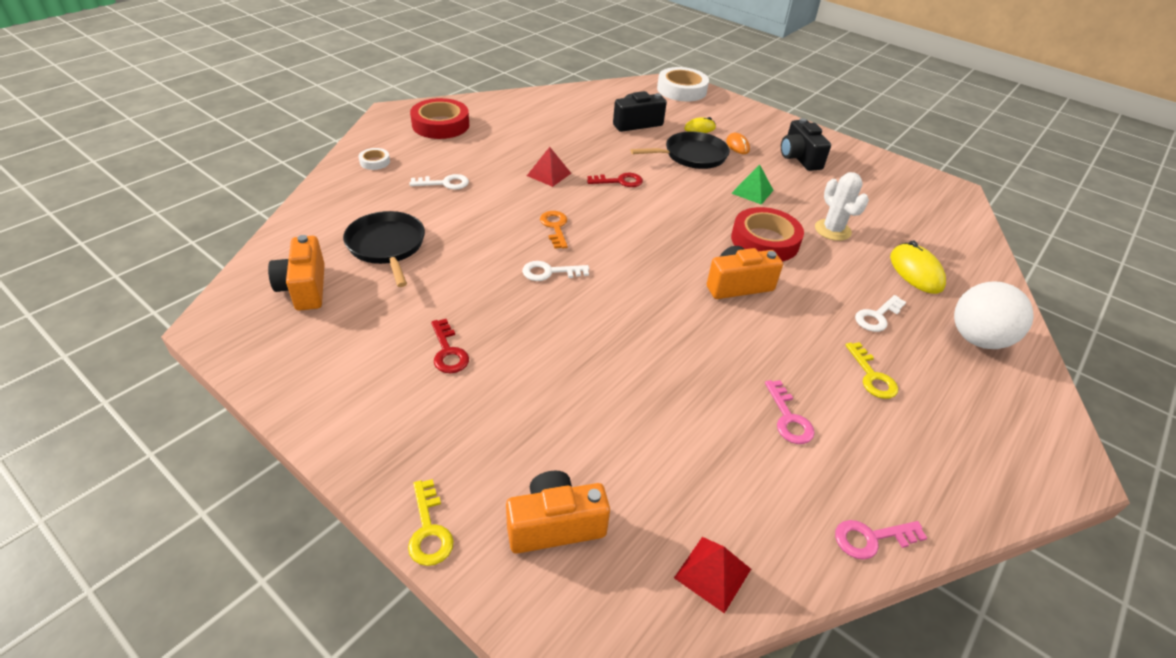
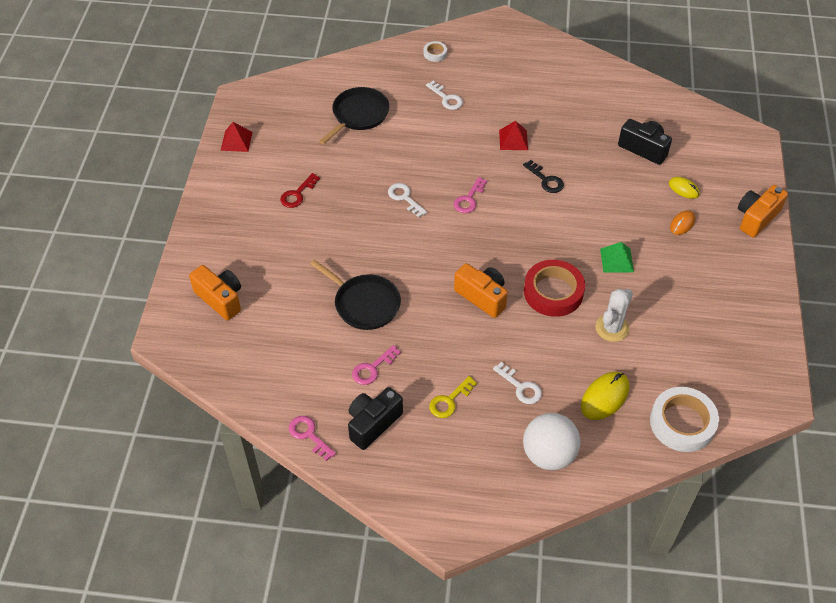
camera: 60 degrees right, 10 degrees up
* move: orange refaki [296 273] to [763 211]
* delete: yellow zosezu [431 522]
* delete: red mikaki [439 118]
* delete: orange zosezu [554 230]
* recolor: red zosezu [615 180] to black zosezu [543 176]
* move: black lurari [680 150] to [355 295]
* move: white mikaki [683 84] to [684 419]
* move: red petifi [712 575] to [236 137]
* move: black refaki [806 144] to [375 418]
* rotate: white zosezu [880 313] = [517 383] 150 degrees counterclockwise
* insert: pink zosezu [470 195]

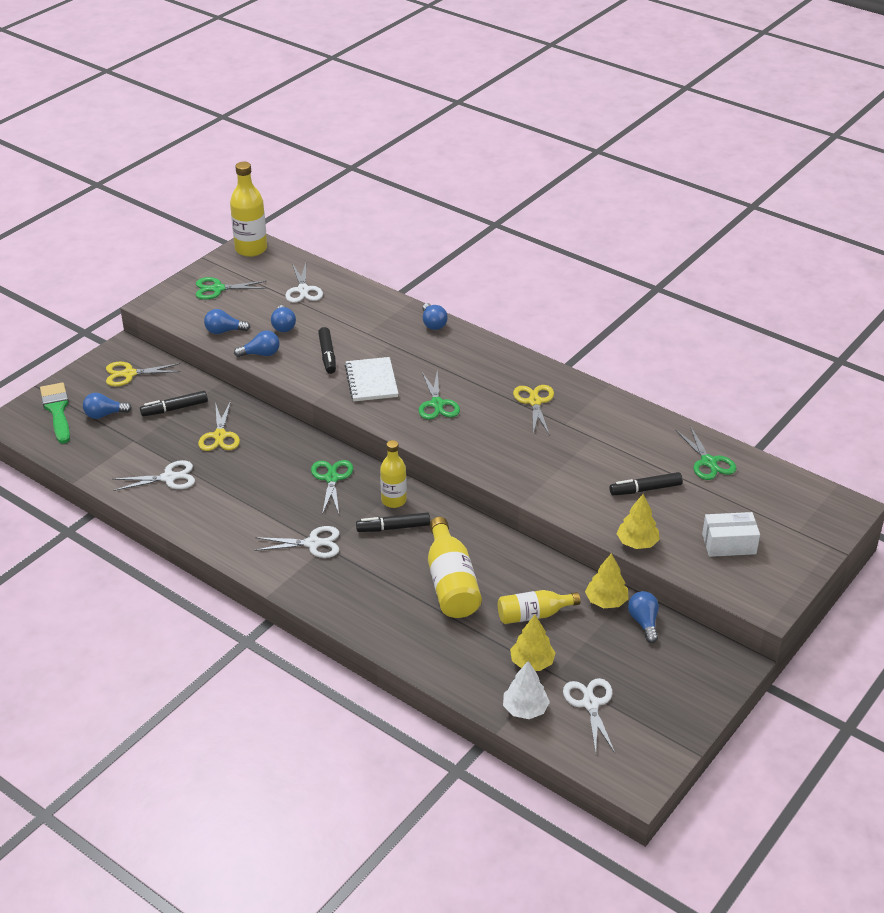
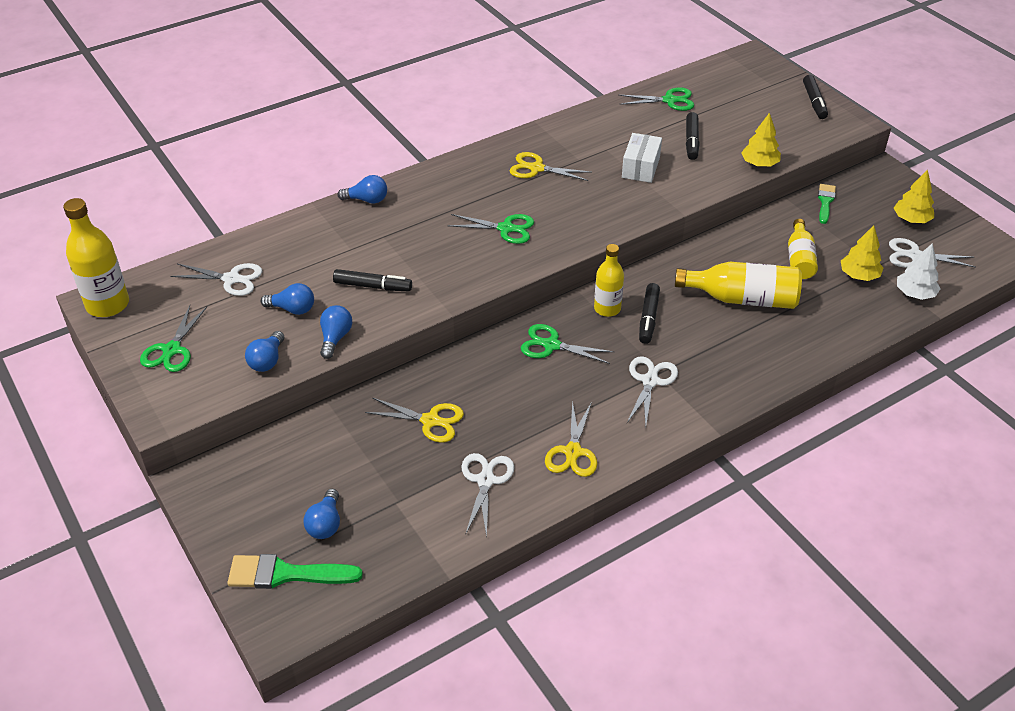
camera: 70 degrees left, 5 degrees up
* move: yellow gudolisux [143 374] to [571 439]
* move: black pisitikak [174 403] to [815 97]
* delete: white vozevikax [372 379]
* move: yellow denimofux [607 580] to [914 196]
* replace: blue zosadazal [643 617] to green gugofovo [827 204]
* move: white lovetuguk [731 534] to [642 158]

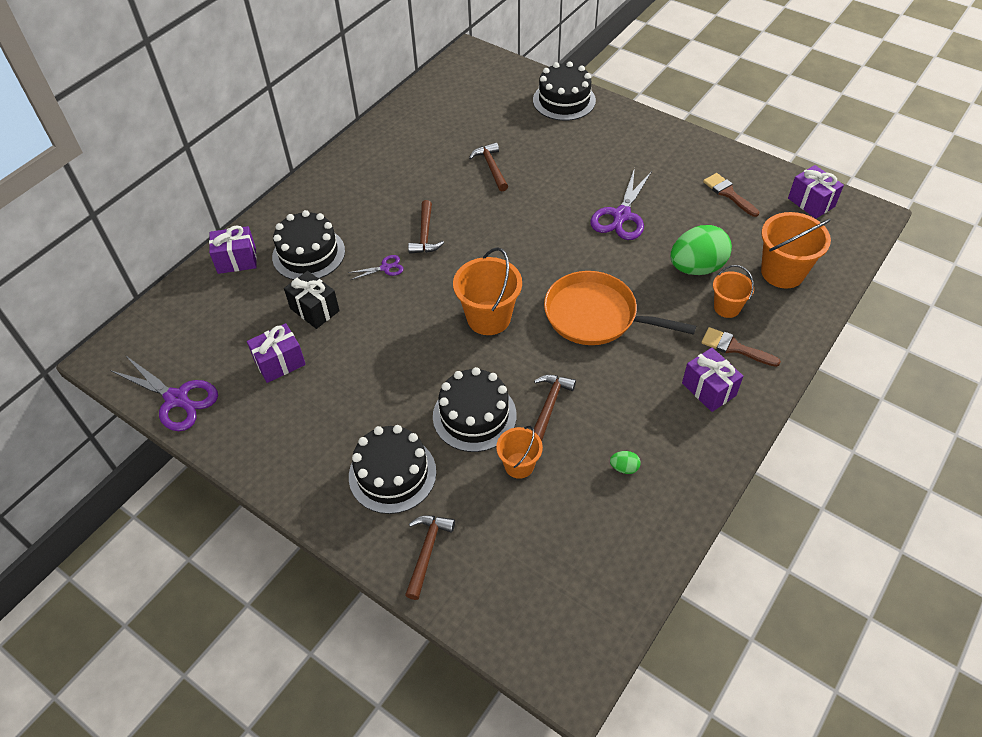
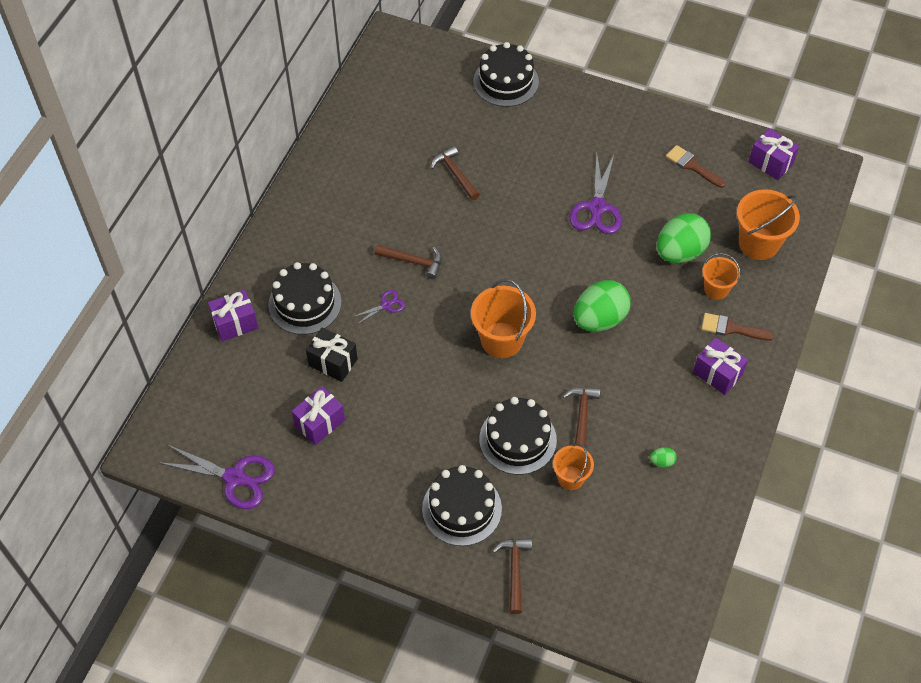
camera: 15 degrees left, 5 degrees up
* rotate: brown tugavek [426 227] = [408 262] 60 degrees counterclockwise
* replace: orange lurari [620 308] to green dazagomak [602 306]

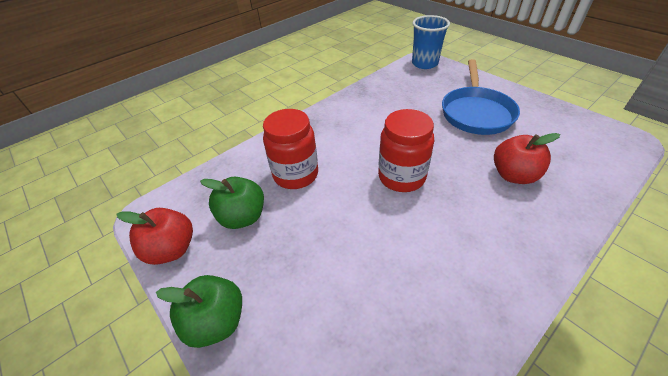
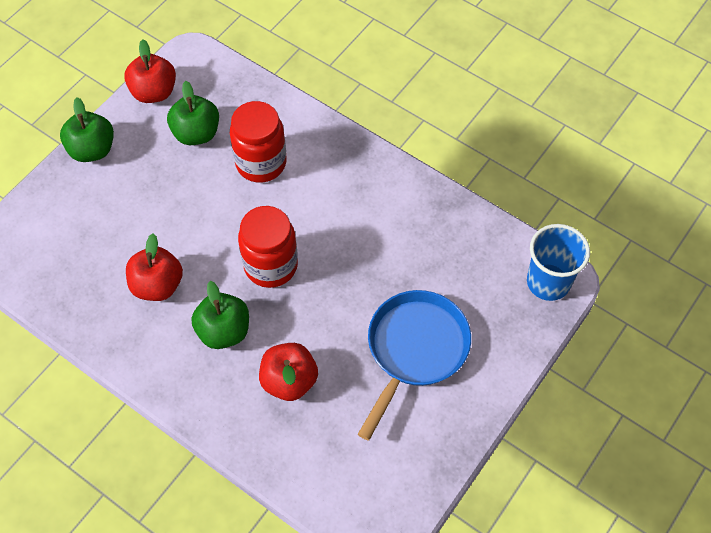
camera: 75 degrees right, 15 degrees up
* rotate: blue lurari [481 97] = [414 365] 120 degrees clockwise
* insert: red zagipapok [154 267]
* insert: green zagipapok [220 315]

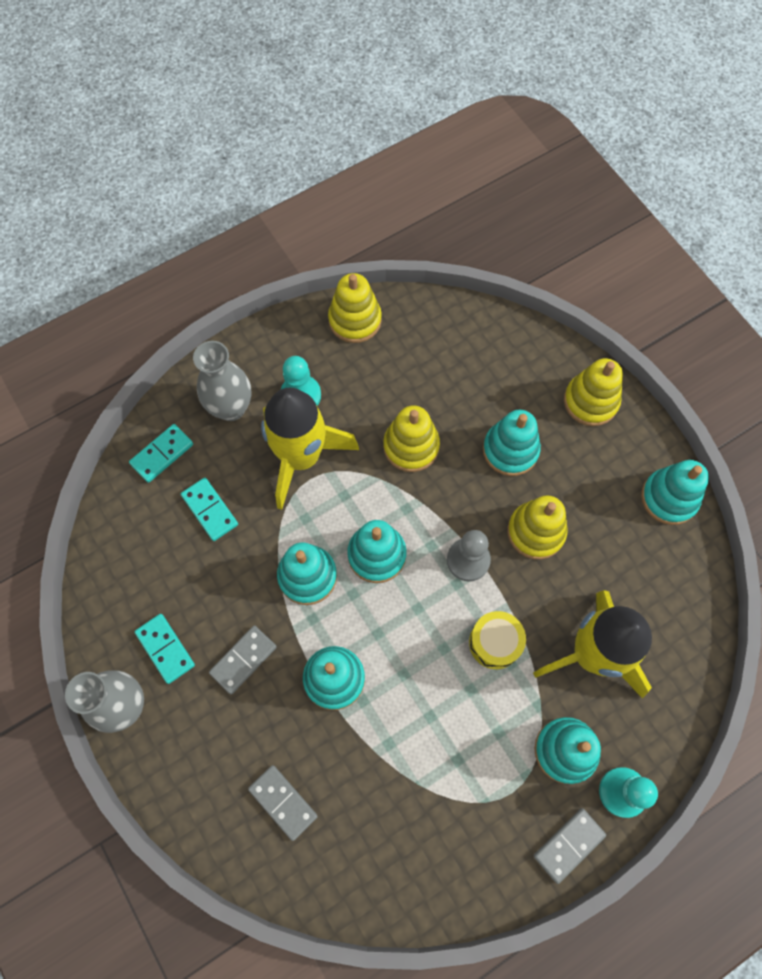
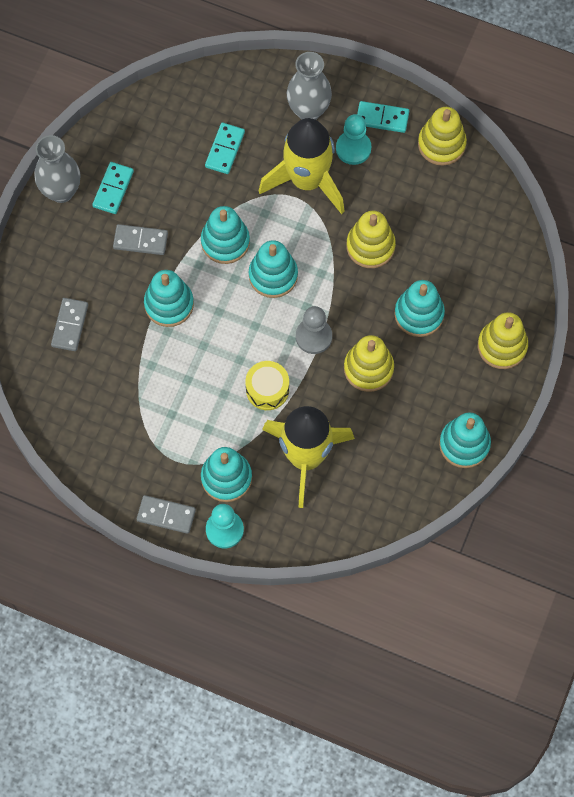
camera: 55 degrees right, 0 degrees up
* move: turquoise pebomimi [161 453] to [383 117]

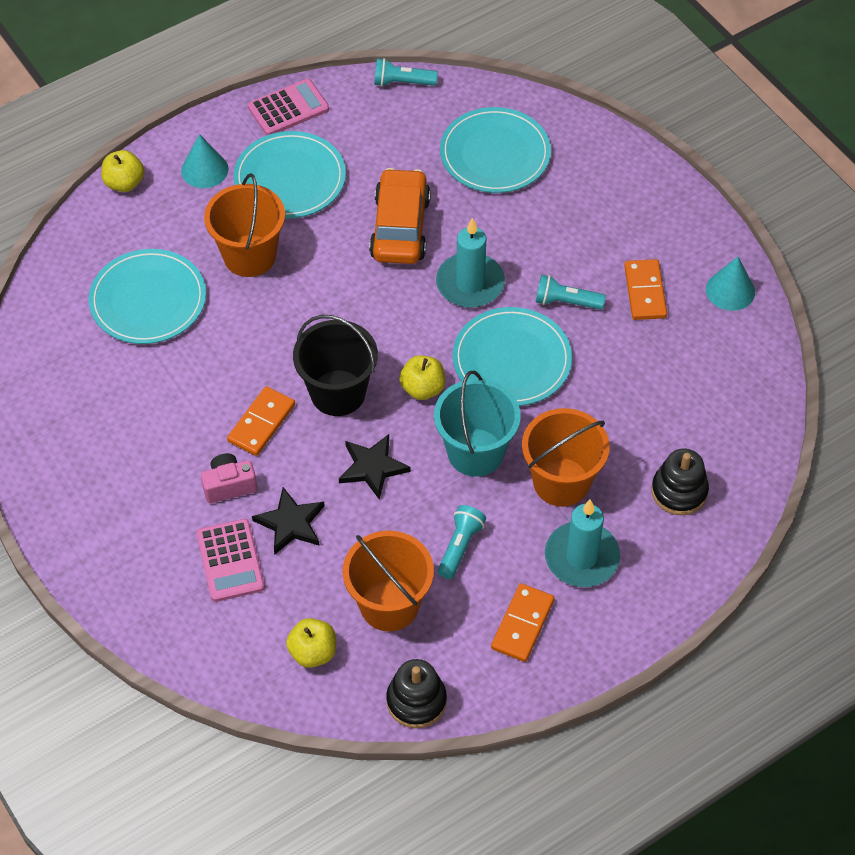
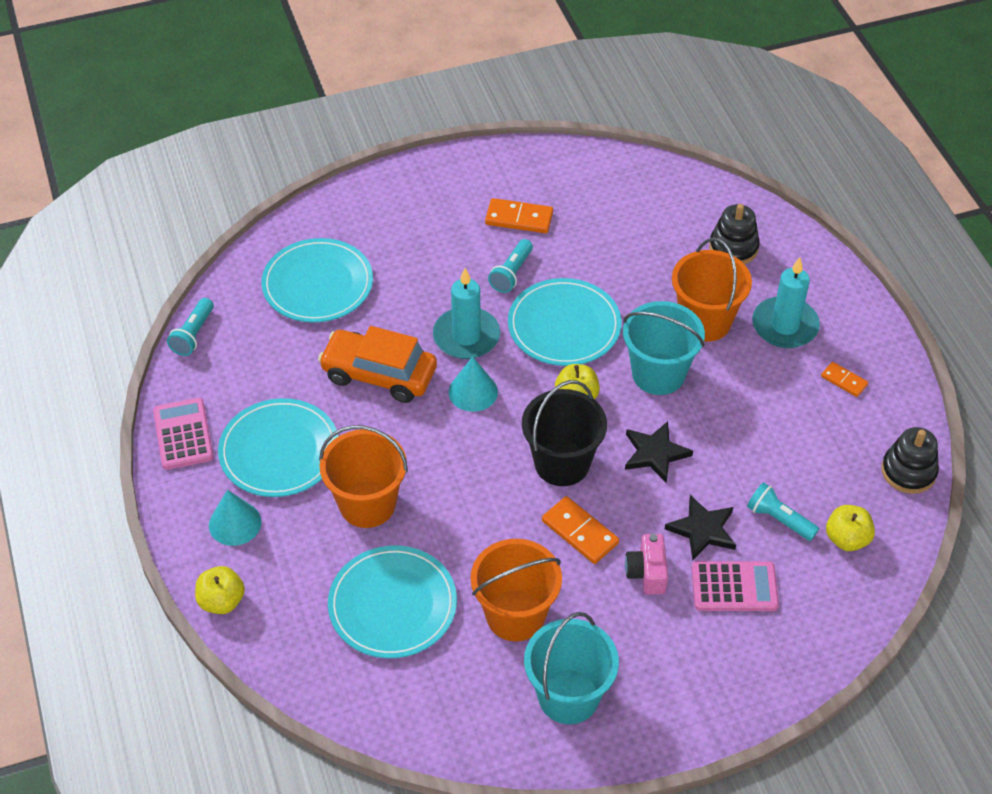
camera: 75 degrees left, 5 degrees down
* move: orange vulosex [388 581] to [516 590]
* move: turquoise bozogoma [462 542] to [783 511]
* resize: orange pebomimi [523 622] = [844 379] x0.62
* move: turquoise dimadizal [730 284] to [473 384]
* insert: turquoise vulosex [571 668]

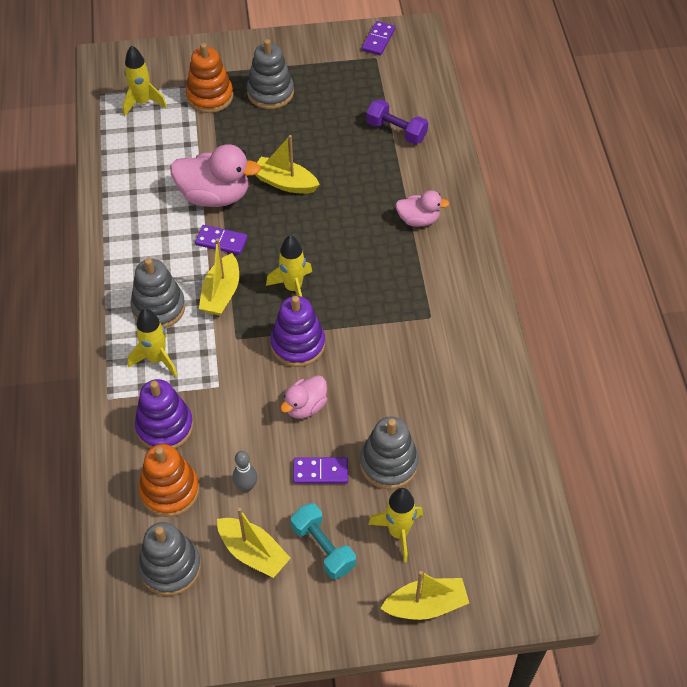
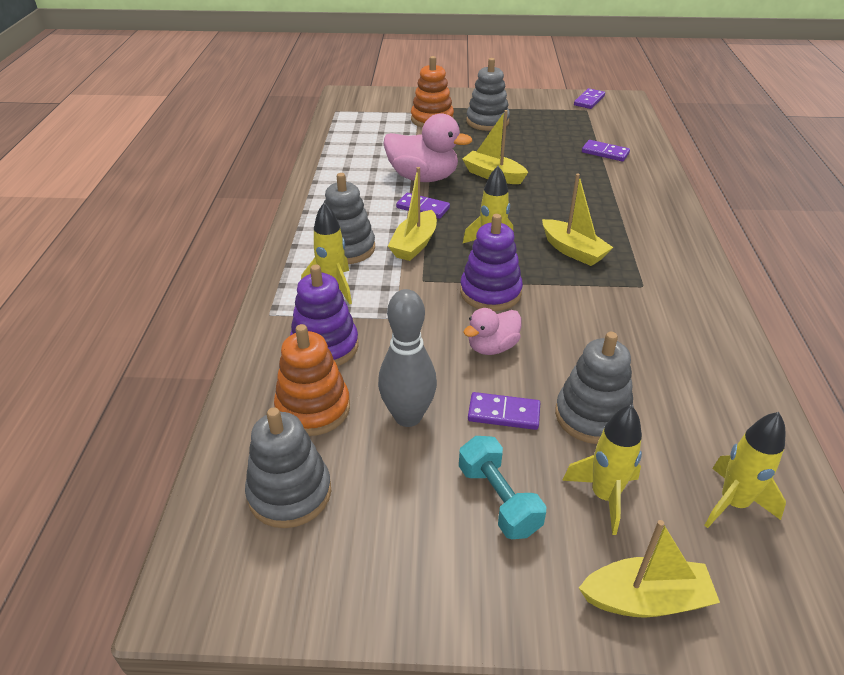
camera: 10 degrees right, 15 degrees down
* move: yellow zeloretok [145 81] to [745 470]
* move: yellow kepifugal [254 543] to [577 220]
* resize: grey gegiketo [245 471] = [407 358] x1.80
* replace: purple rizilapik [397 121] to purple pebomimi [606 151]
* delete: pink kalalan [422 208]

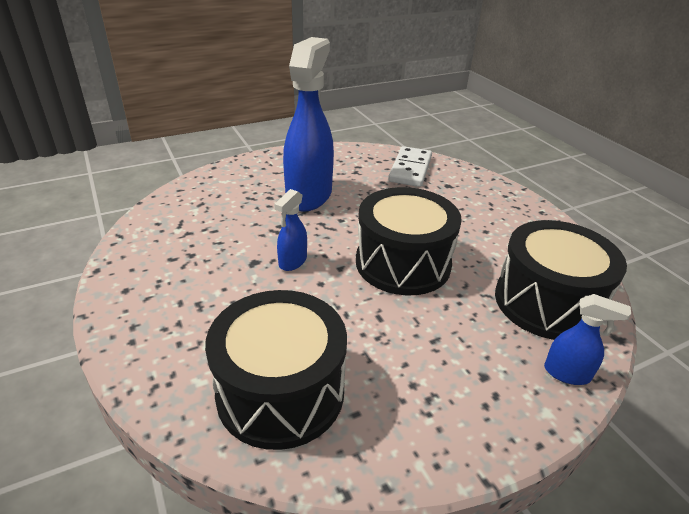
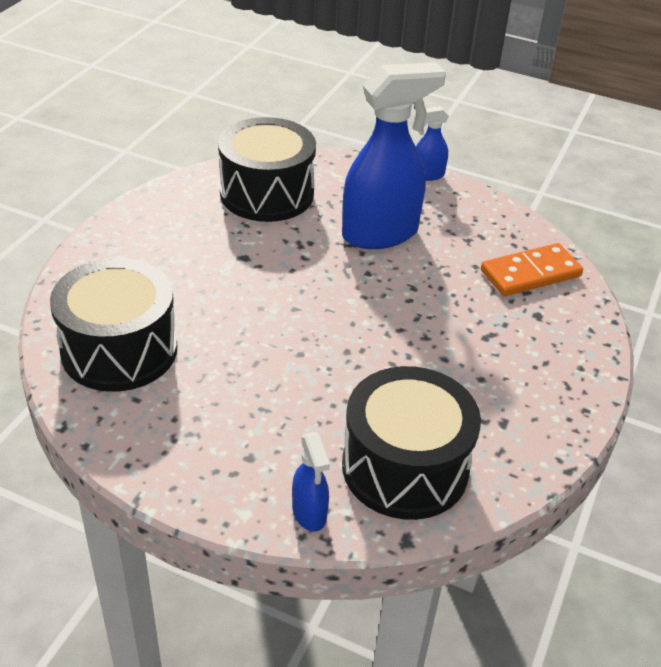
camera: 50 degrees right, 5 degrees up
* move: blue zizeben [290 230] to [432 143]
* move: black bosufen [409 241] to [267 169]
* recolor: white pebomimi [410 166] to orange pebomimi [532 269]

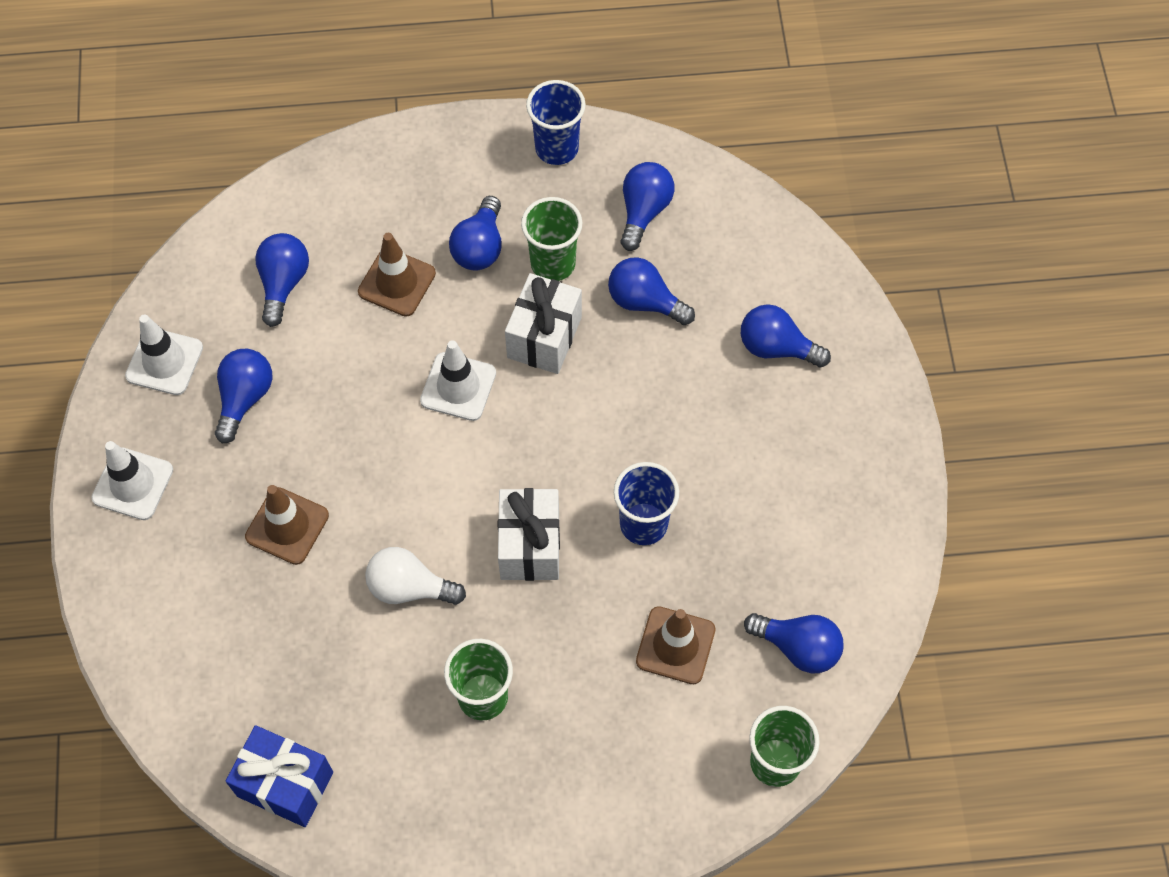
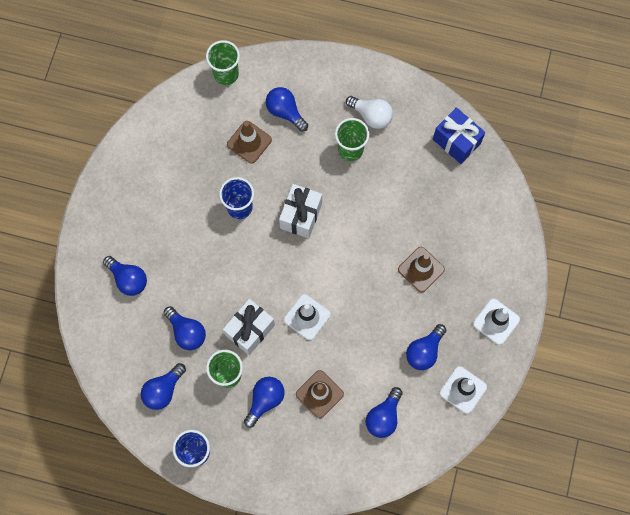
camera: 160 degrees left, 10 degrees up
* move: white zosadazal [415 576] to [369 112]
* move: blue zosadazal [794 643] to [287 109]

